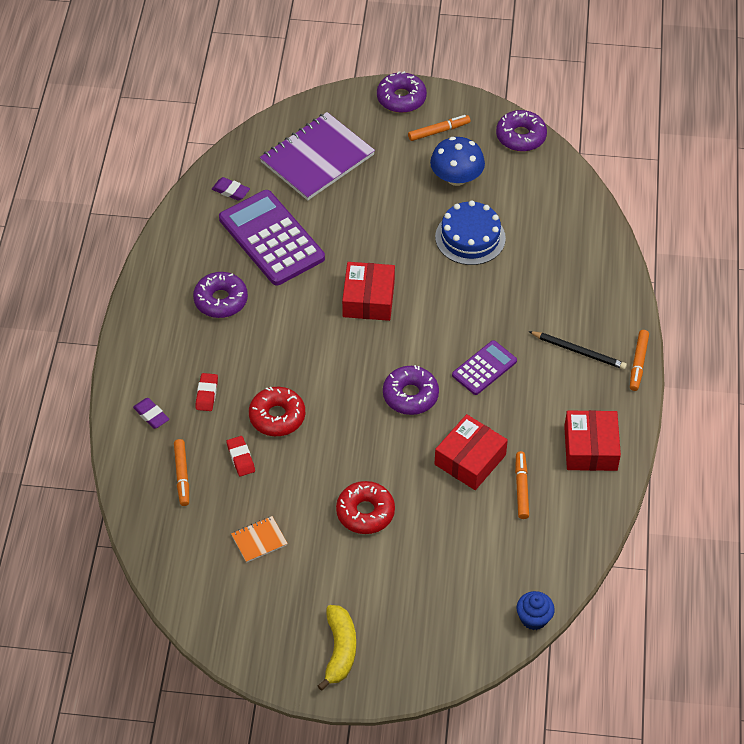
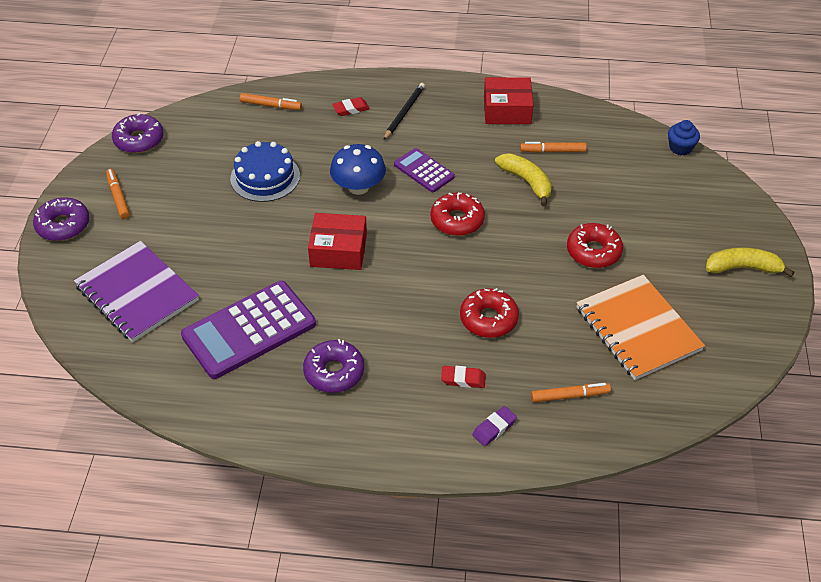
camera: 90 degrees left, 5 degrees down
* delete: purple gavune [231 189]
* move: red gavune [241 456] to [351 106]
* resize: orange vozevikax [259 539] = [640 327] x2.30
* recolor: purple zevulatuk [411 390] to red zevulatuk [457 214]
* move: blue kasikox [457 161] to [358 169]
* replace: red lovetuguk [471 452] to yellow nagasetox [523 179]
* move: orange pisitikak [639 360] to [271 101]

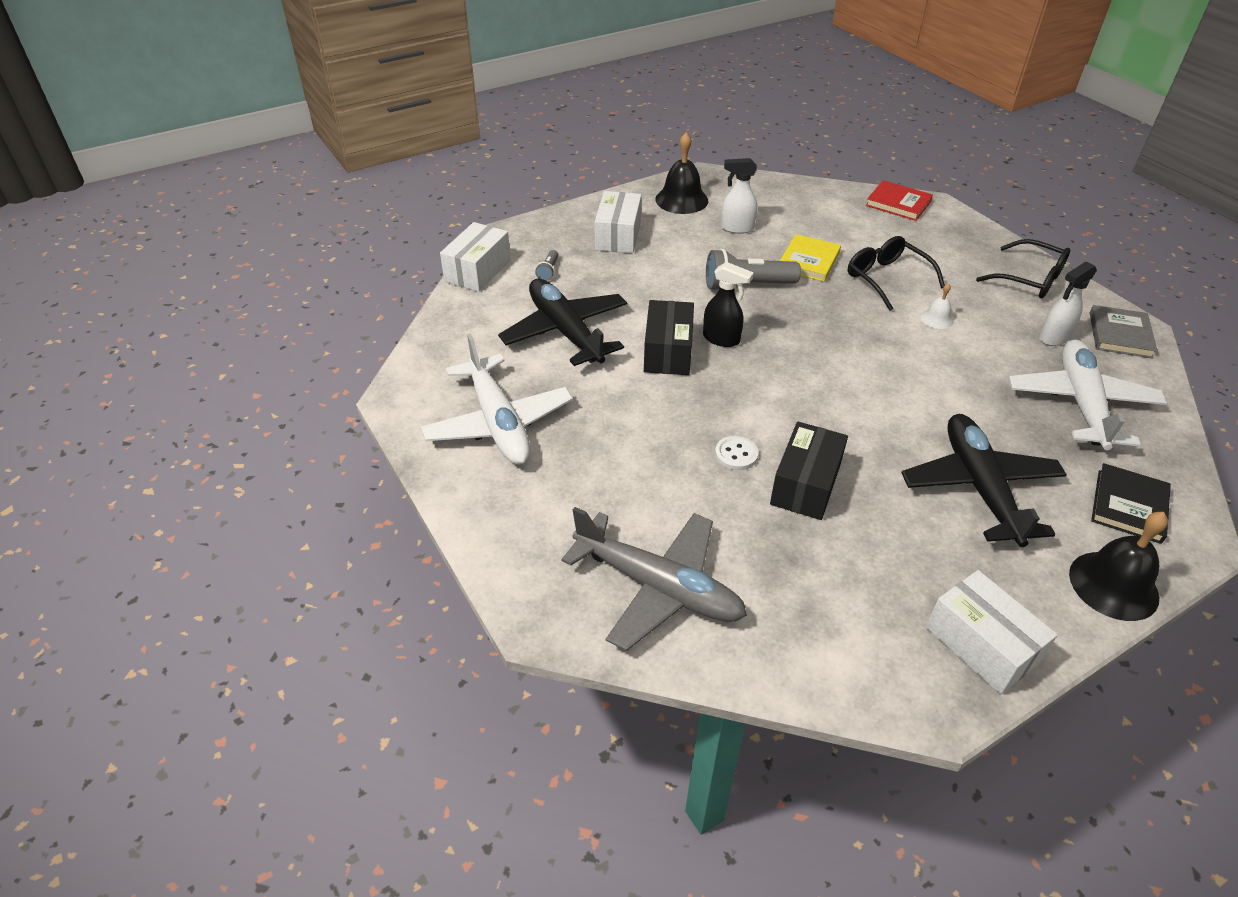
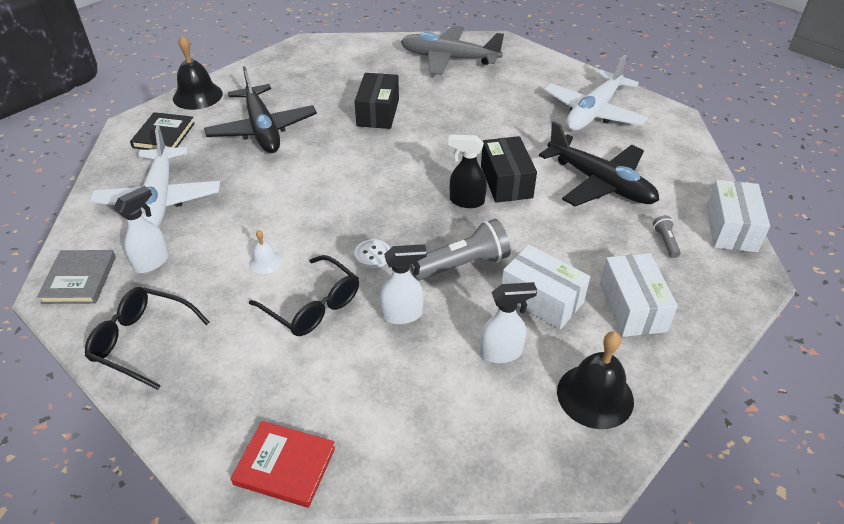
camera: 165 degrees right, 0 degrees up
* rotate: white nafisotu [497 399] = [596 93] 105 degrees counterclockwise
* move: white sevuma [737 453] to [372 253]
* replace: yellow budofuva [810 258] to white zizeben [403 284]
* move: white lovetuguk [992 632] to [546 287]

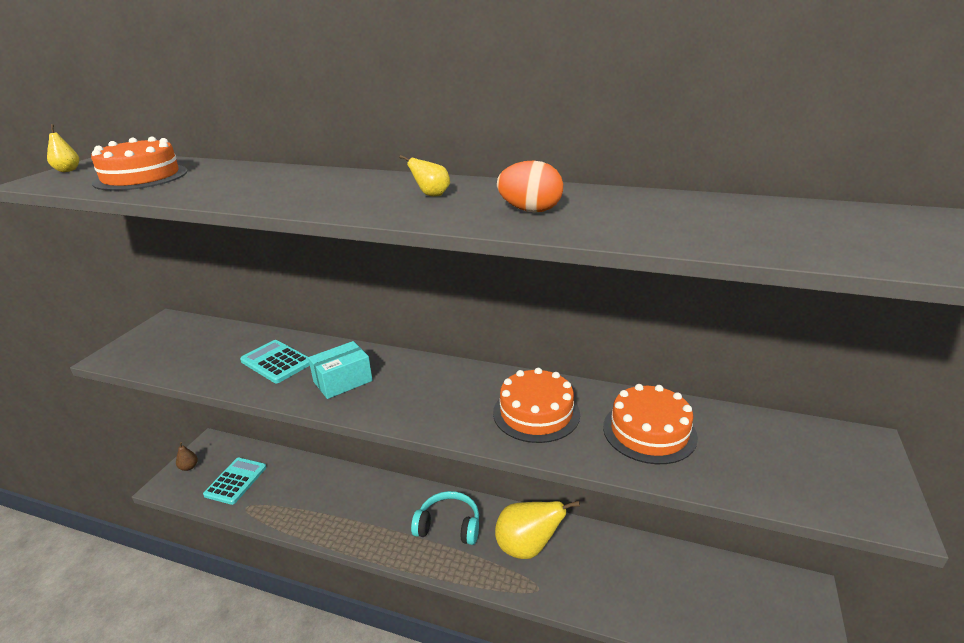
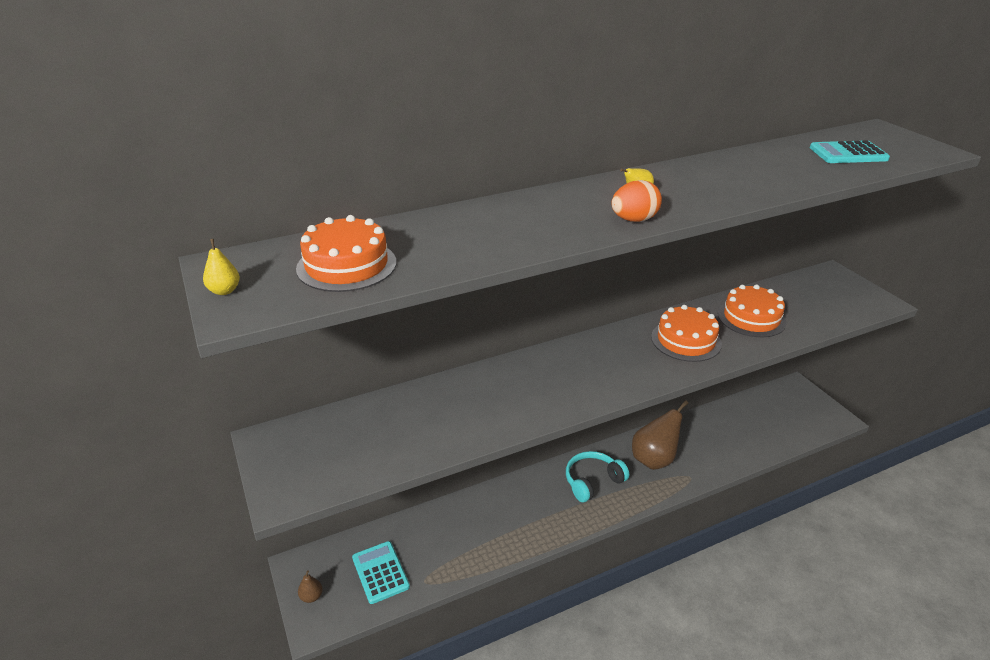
camera: 45 degrees left, 5 degrees up
* move: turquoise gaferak [275 361] to [850 151]
* delete: turquoise lovetuguk [340 370]
* recolor: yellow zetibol [537 530] to brown zetibol [660 435]
* move: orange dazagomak [530 186] to [636 201]

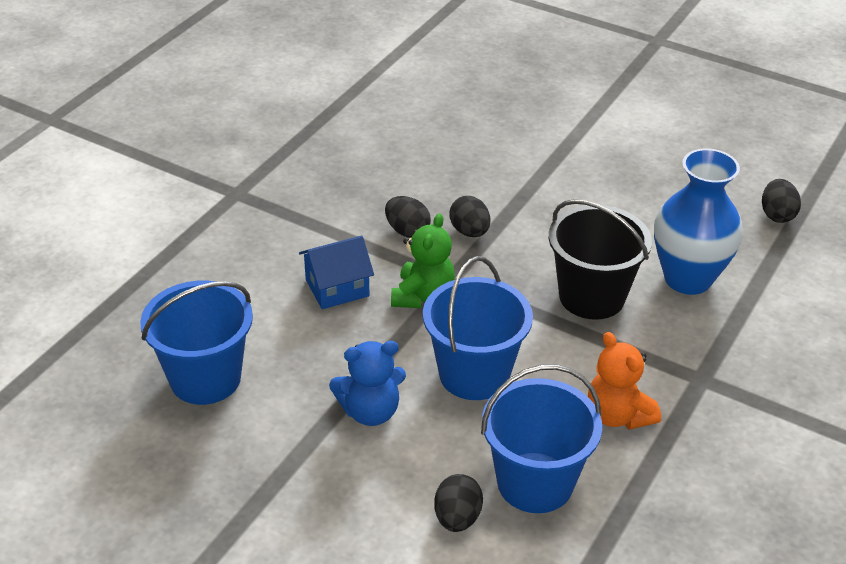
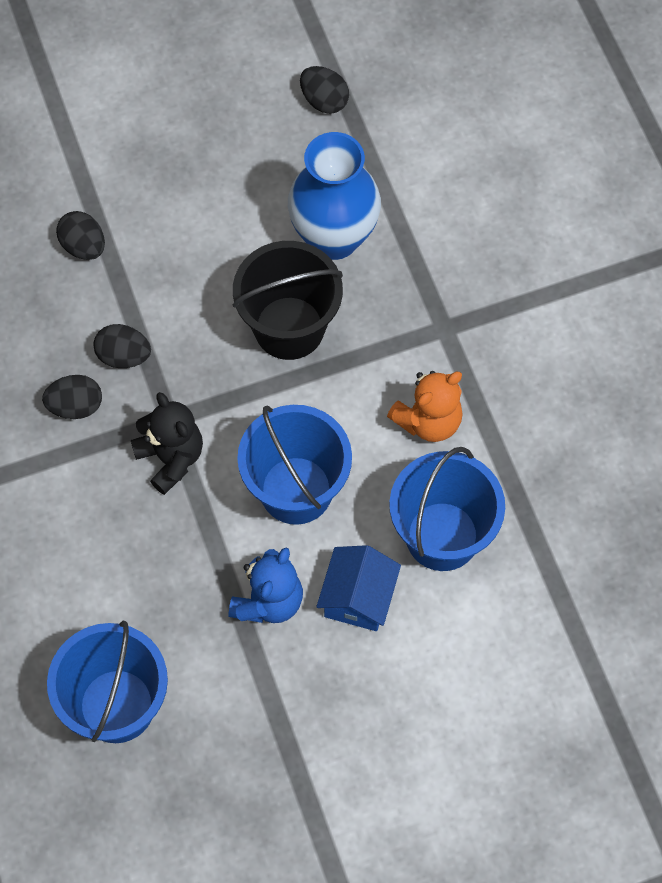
camera: 50 degrees left, 25 degrees up
* move: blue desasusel [336 272] to [358 588]
* recolor: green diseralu [423 260] to black diseralu [167 443]
* move: black dazagomak [458 503] to [80 235]
* rotate: orange diseralu [624 381] = [425 406] 45 degrees counterclockwise

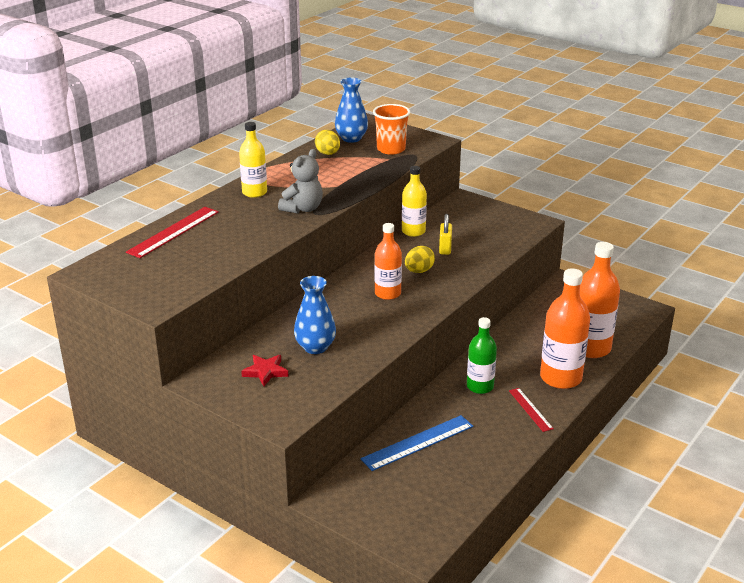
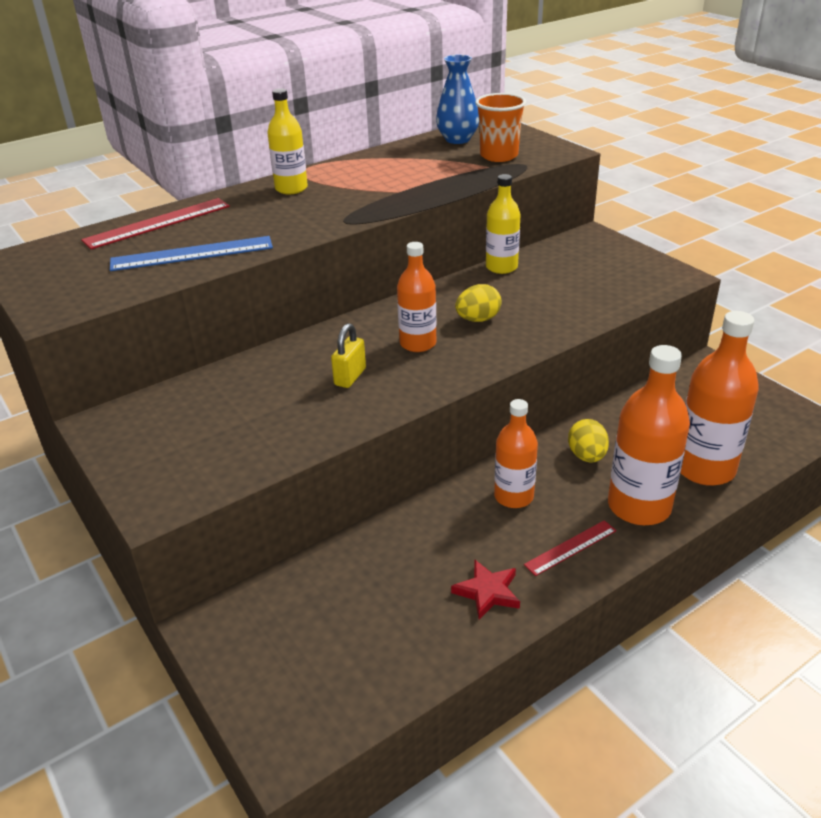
camera: 20 degrees right, 5 degrees up
* move: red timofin [265 370] to [485 590]
* delete: grey diseralu [300 181]
* delete: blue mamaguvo [315 315]
* move: yellow dazagomak [327 142] to [588 441]
* move: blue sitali [417 443] to [191 253]
* move: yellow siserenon [445 234] to [348 355]
* recolor: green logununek [482 355] to orange logununek [516 453]
* rotate: red sitali [531 410] = [570 548] 60 degrees clockwise

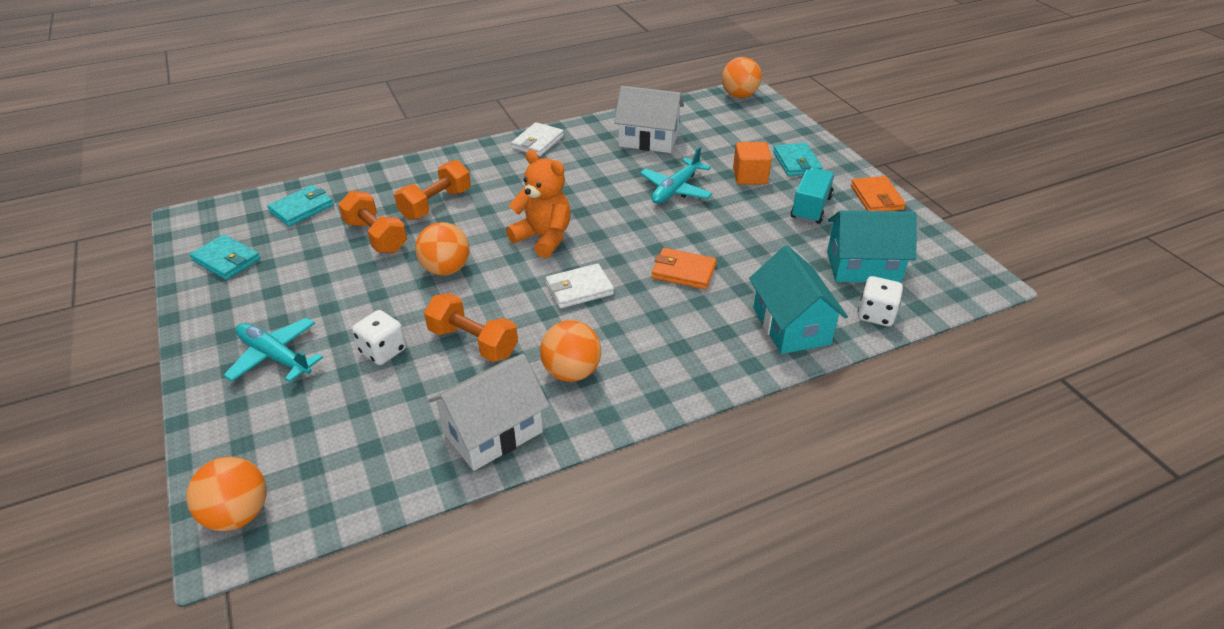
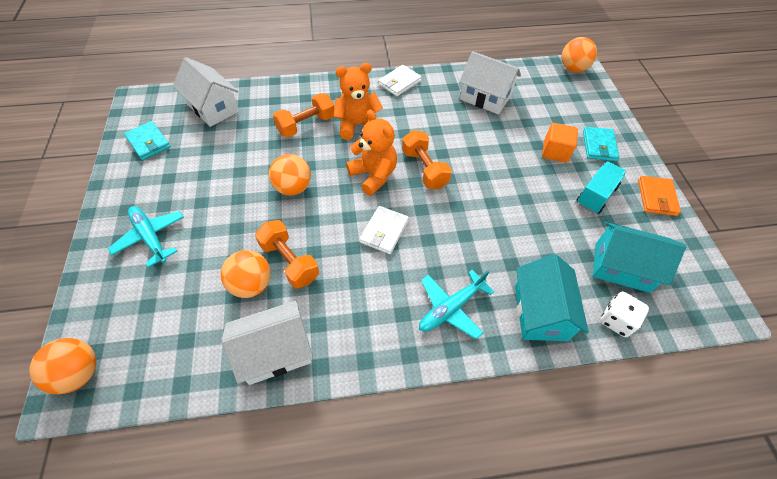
camera: 15 degrees right, 15 degrees up
* replace: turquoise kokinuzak [300 205] to white desasusel [206 92]
* move: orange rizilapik [372 222] to [427 159]
* delete: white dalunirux [379 337]
* move: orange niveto [570 351] to [246 274]
* rotate: white kokinuzak [580 285] = [384 230] 60 degrees counterclockwise
* move: turquoise nafisotu [676 175] to [456 304]
* delete: orange kokinuzak [684 268]
* insert: orange diseralu [358 101]

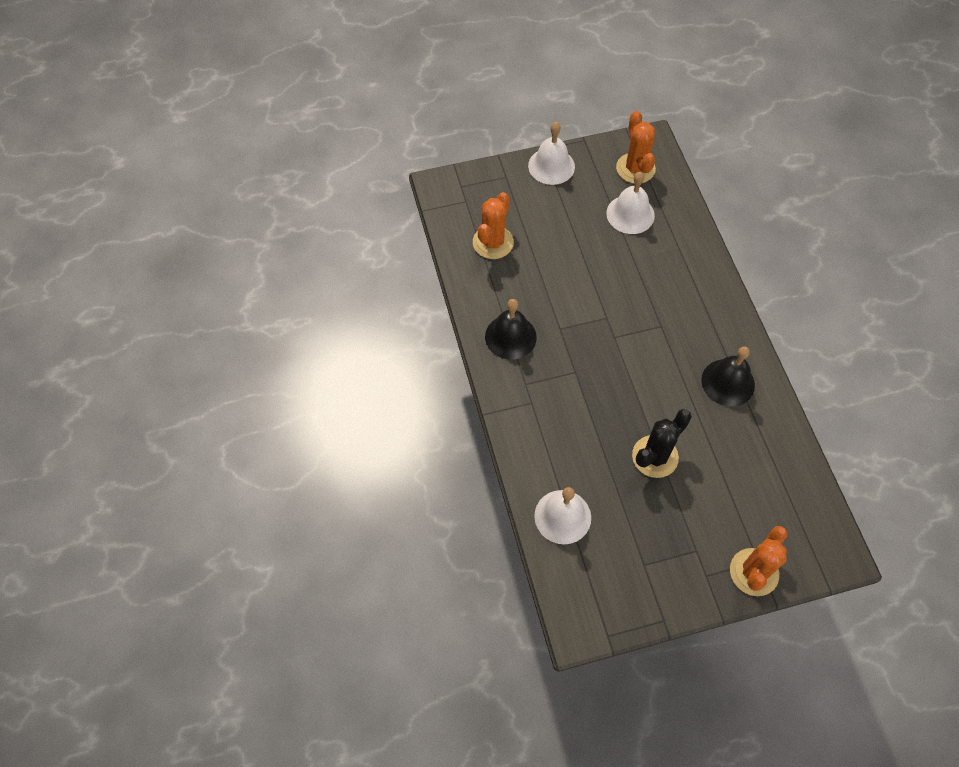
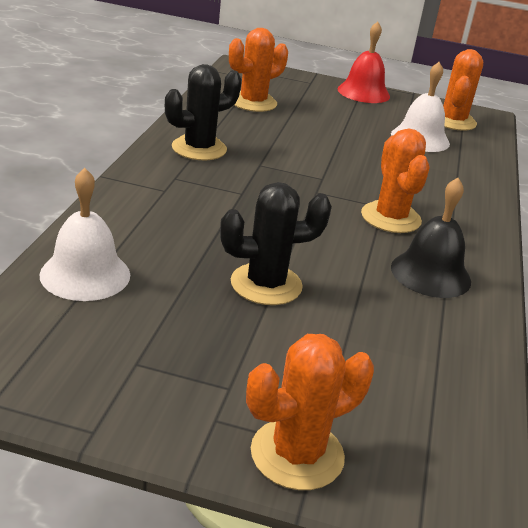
camera: 25 degrees right, 30 degrees down
* replace: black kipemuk [511 329] to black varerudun [203 112]
* recolor: white kipemuk [551 153] to red kipemuk [364 62]
* insert: orange varerudun [395 181]

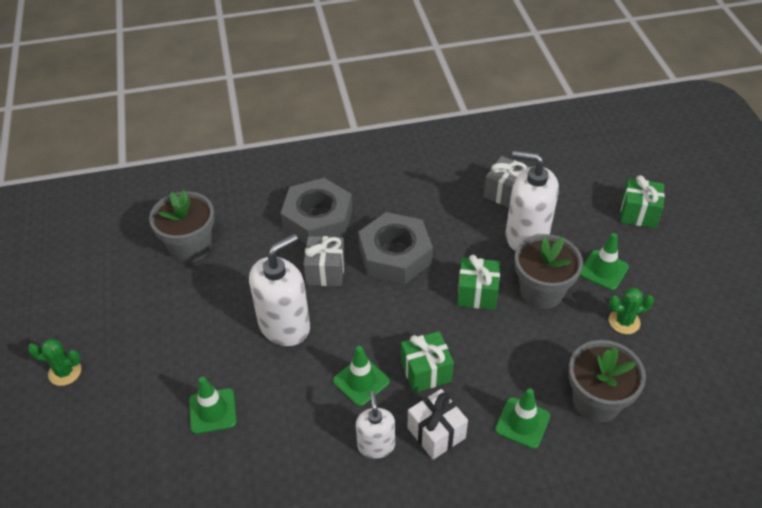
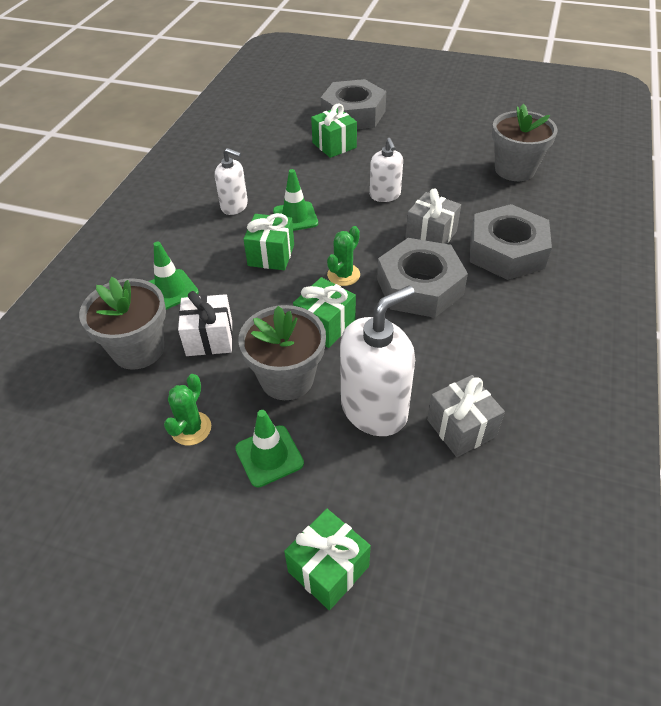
camera: 120 degrees right, 0 degrees up
* move: green varerudun [54 362] to [343 256]
* replace: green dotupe [213 405] to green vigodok [334 130]
* resize: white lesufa [279 290] = [386 170] x0.58
* move: white vigodok [438 424] to [205 323]
* insert: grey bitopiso [353 104]

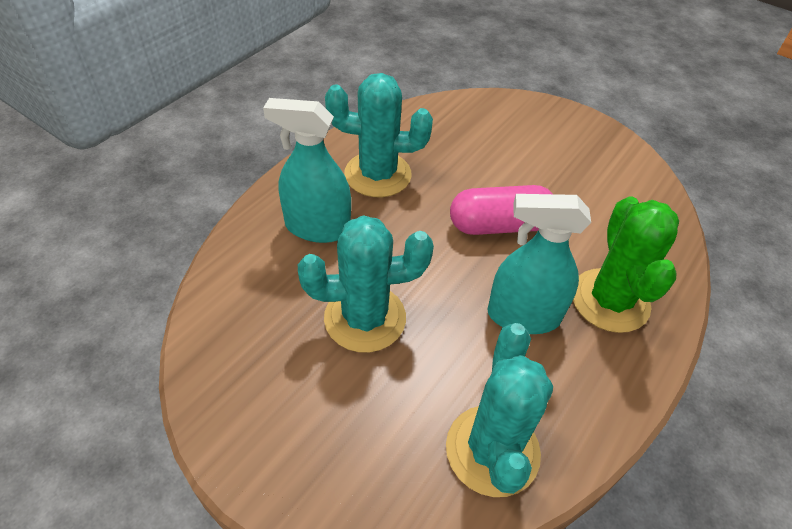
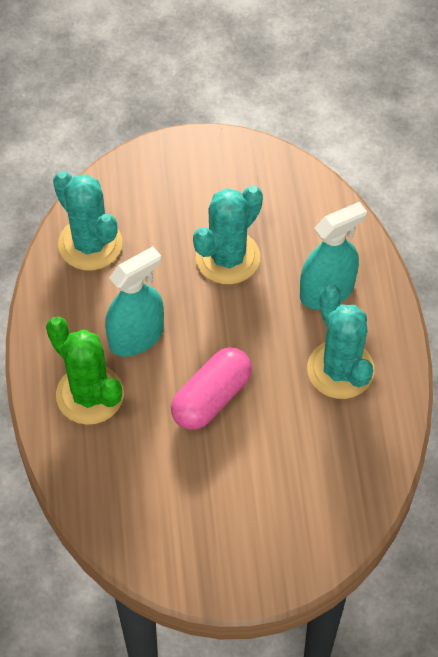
camera: 140 degrees right, 10 degrees up
* rotate: turquoise varerudun [379 135] = [340 342] 75 degrees counterclockwise

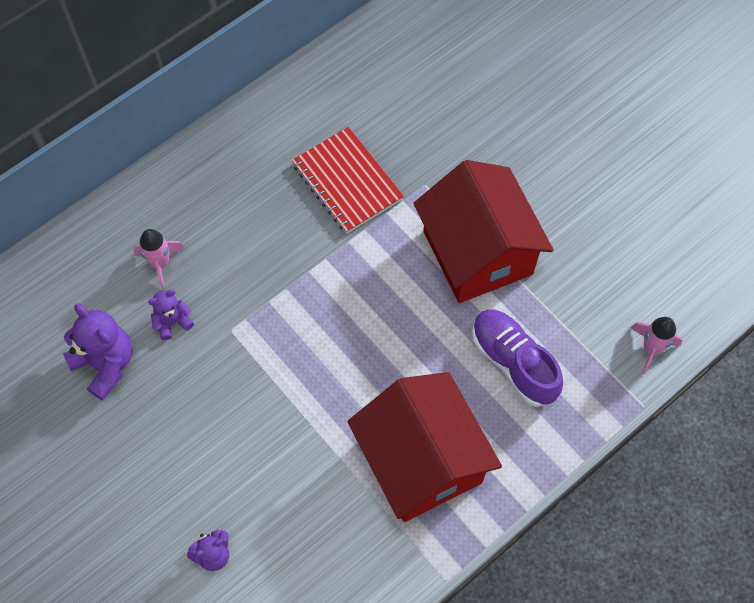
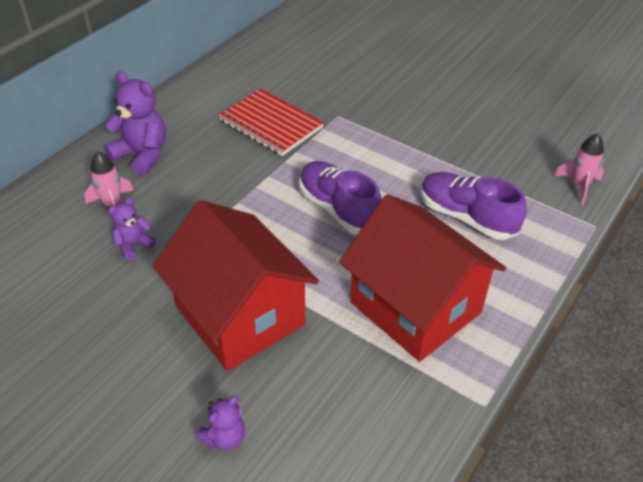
camera: 15 degrees left, 20 degrees down
* move: purple diseralu [98 351] to [135 123]
* move: red desasusel [483 231] to [236 285]
* insert: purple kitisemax [340 198]

